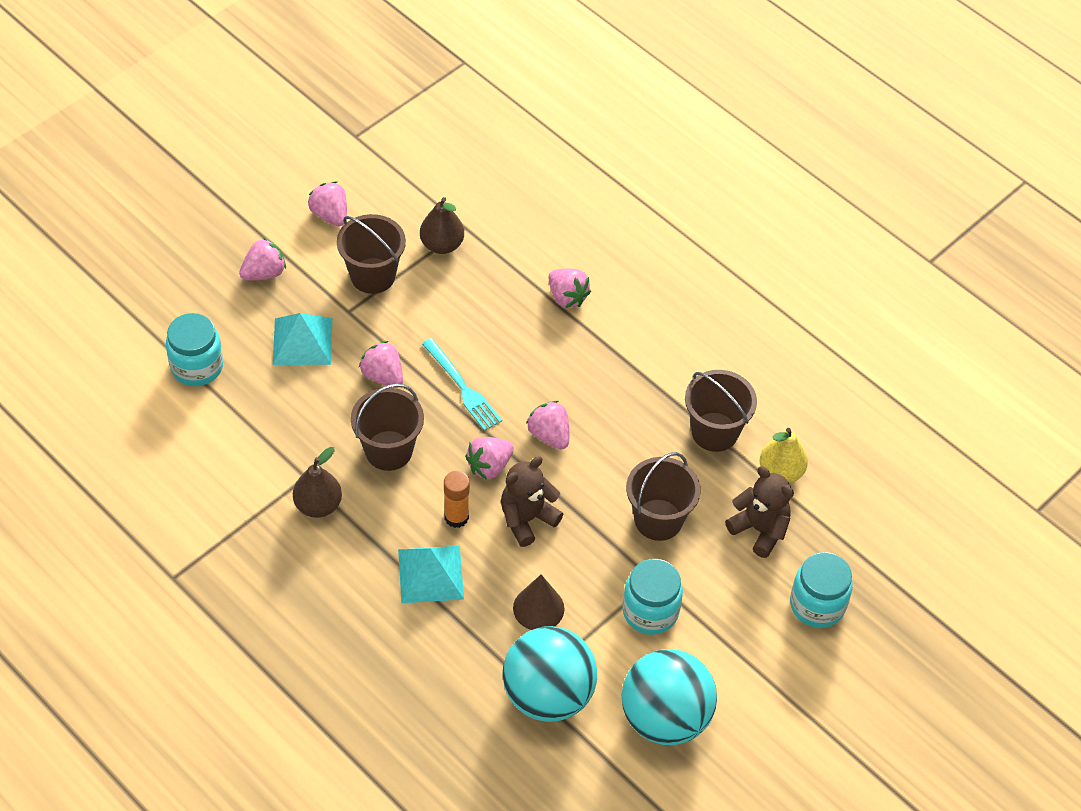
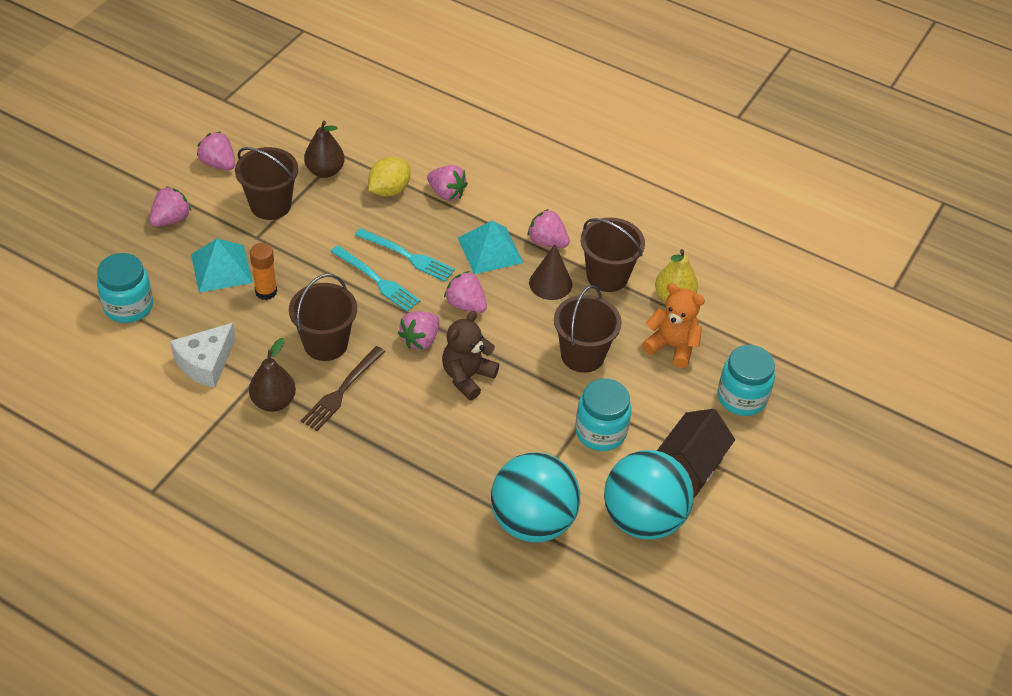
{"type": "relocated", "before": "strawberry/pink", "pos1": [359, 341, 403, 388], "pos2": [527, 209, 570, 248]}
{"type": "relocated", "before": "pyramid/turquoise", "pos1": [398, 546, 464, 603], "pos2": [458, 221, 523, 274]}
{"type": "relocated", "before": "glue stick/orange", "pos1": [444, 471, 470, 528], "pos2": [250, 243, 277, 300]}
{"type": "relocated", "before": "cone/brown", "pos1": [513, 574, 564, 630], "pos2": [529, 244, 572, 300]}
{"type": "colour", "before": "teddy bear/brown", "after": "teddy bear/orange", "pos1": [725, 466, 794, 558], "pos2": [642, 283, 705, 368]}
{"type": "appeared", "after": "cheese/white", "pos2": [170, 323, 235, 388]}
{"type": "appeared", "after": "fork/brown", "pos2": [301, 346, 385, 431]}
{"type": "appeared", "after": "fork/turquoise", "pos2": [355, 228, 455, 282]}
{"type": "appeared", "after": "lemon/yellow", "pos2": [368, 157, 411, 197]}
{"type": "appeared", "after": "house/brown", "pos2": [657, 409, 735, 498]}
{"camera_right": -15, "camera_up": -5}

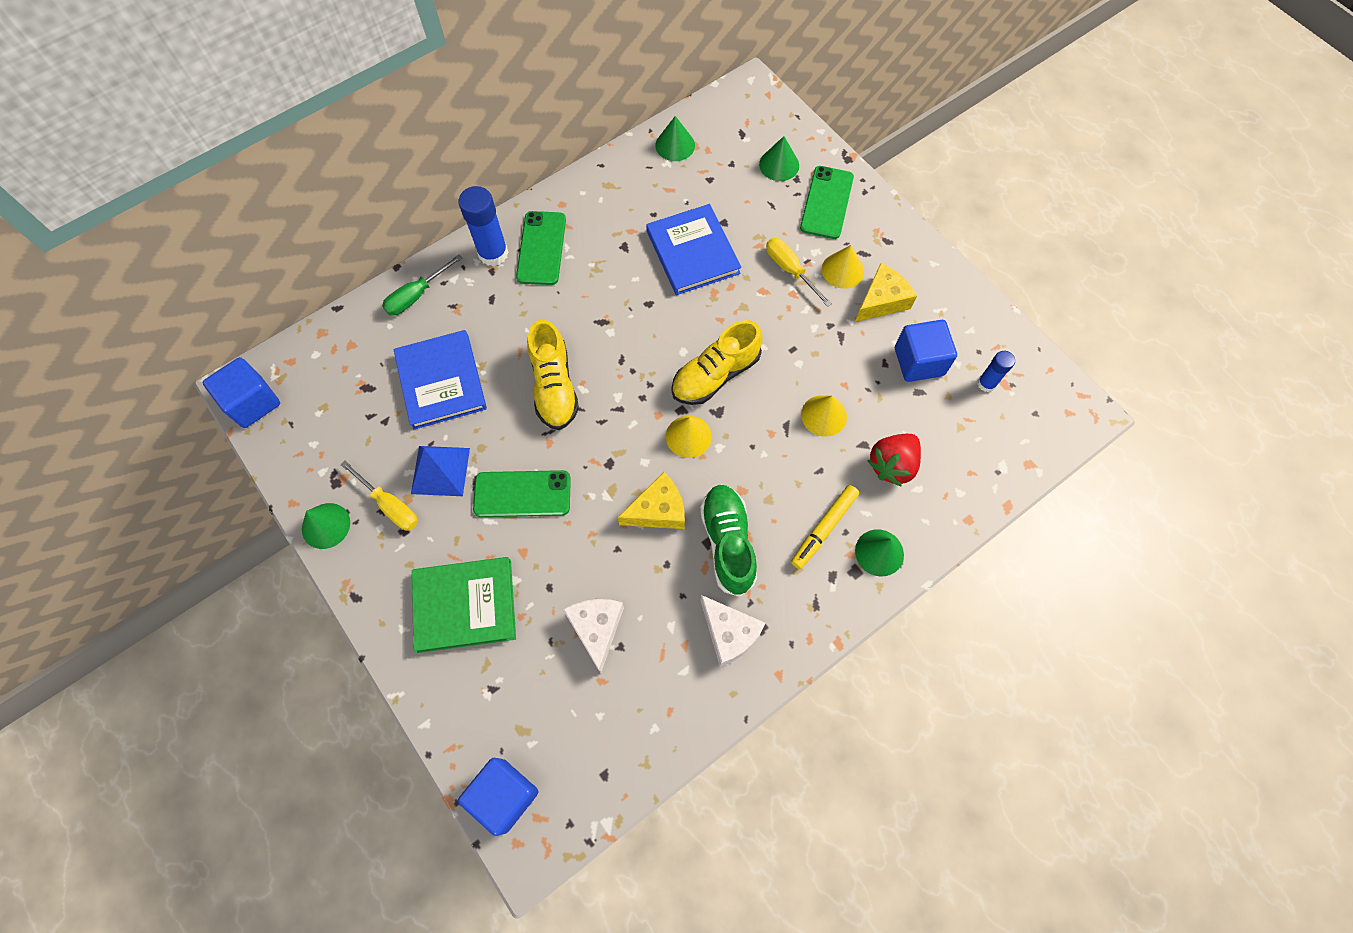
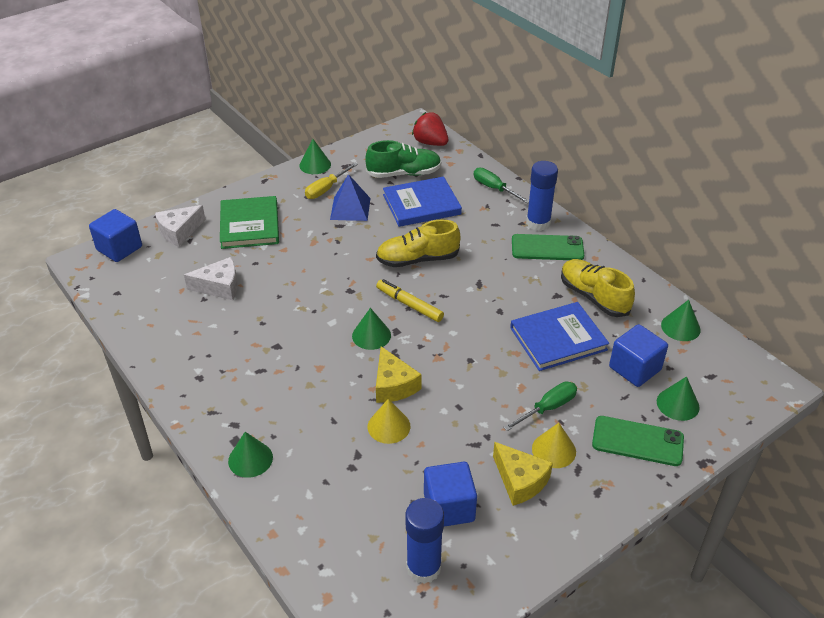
{"type": "relocated", "before": "cube/blue", "pos1": [203, 357, 280, 428], "pos2": [609, 324, 668, 387]}
{"type": "missing", "before": "phone/green", "pos1": [473, 470, 571, 517]}
{"type": "relocated", "before": "cheese/yellow", "pos1": [618, 472, 685, 529], "pos2": [376, 346, 422, 403]}
{"type": "colour", "before": "cone/yellow", "after": "cone/green", "pos1": [666, 416, 712, 458], "pos2": [352, 308, 391, 350]}
{"type": "relocated", "before": "shoe/yellow", "pos1": [671, 320, 763, 405], "pos2": [561, 259, 635, 317]}
{"type": "relocated", "before": "shoe/green", "pos1": [700, 484, 757, 597], "pos2": [365, 140, 441, 178]}
{"type": "relocated", "before": "cheese/white", "pos1": [700, 595, 766, 667], "pos2": [155, 205, 205, 247]}
{"type": "colour", "before": "screwdriver/yellow", "after": "screwdriver/green", "pos1": [766, 238, 832, 307], "pos2": [503, 382, 577, 431]}
{"type": "relocated", "before": "marker/yellow", "pos1": [791, 485, 859, 569], "pos2": [376, 279, 444, 322]}
{"type": "relocated", "before": "strawberry/red", "pos1": [867, 434, 921, 487], "pos2": [412, 112, 448, 146]}
{"type": "size", "before": "glue stick/blue", "pos1": [978, 351, 1015, 392], "pos2": [406, 498, 444, 584], "scale": 1.71}
{"camera_right": 90, "camera_up": -25}

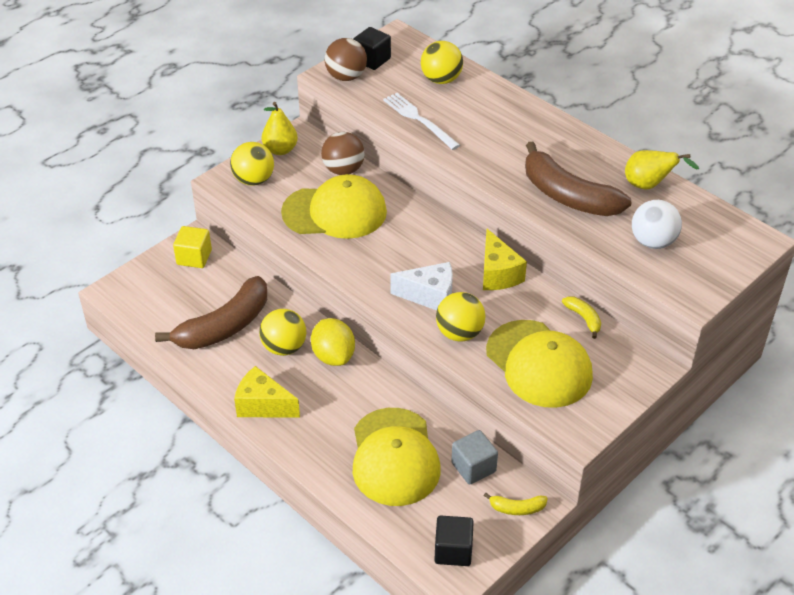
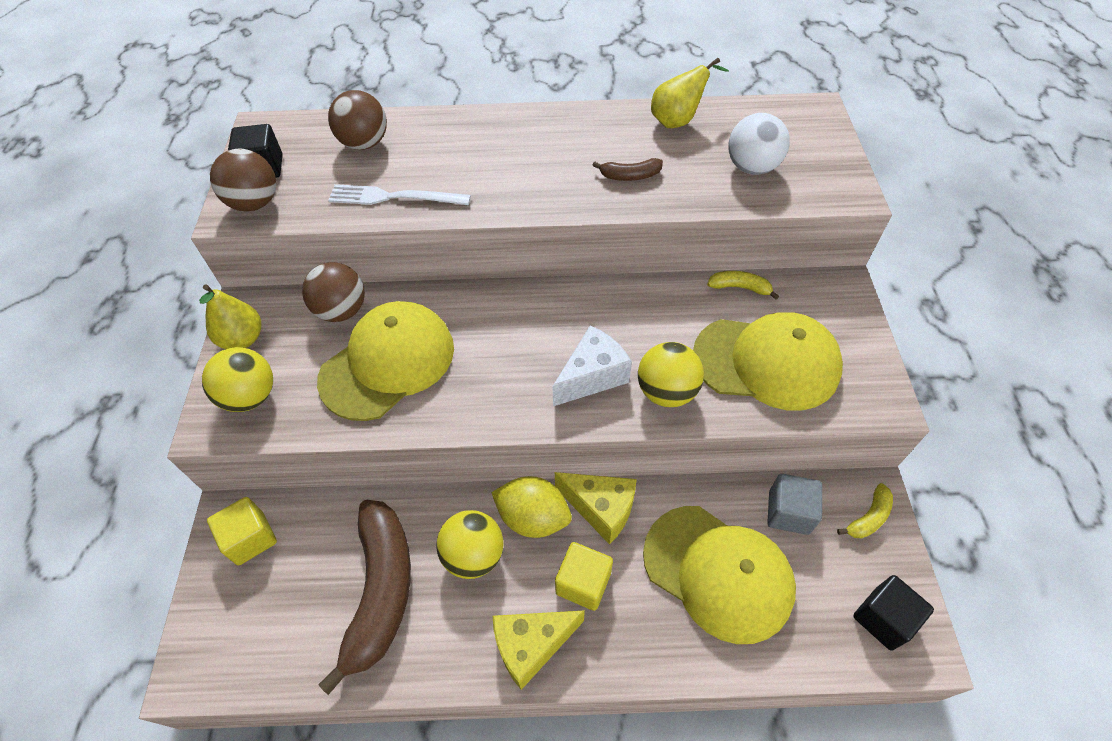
{"type": "colour", "before": "ball/yellow", "after": "ball/brown", "pos1": [421, 41, 463, 84], "pos2": [328, 90, 387, 150]}
{"type": "relocated", "before": "cheese/yellow", "pos1": [483, 229, 527, 290], "pos2": [555, 472, 637, 545]}
{"type": "size", "before": "banana/brown", "pos1": [525, 142, 631, 216], "pos2": [592, 158, 663, 181], "scale": 0.44}
{"type": "appeared", "after": "cube/yellow", "pos2": [555, 542, 613, 611]}
{"camera_right": -45, "camera_up": 10}

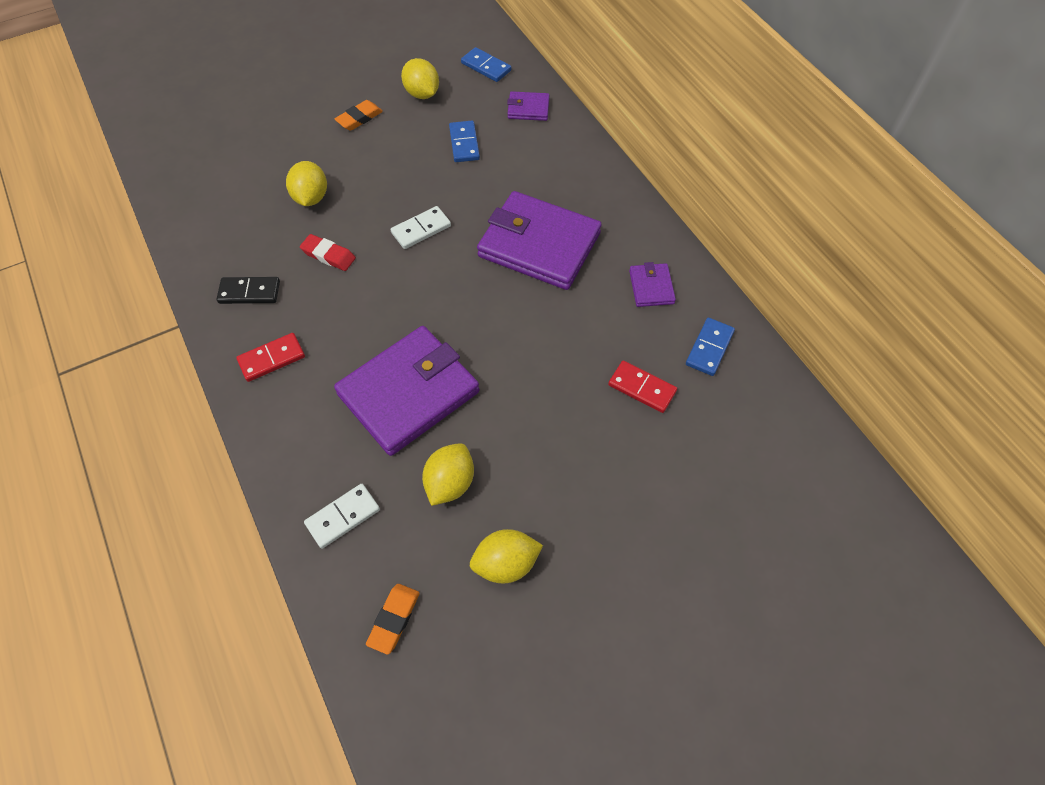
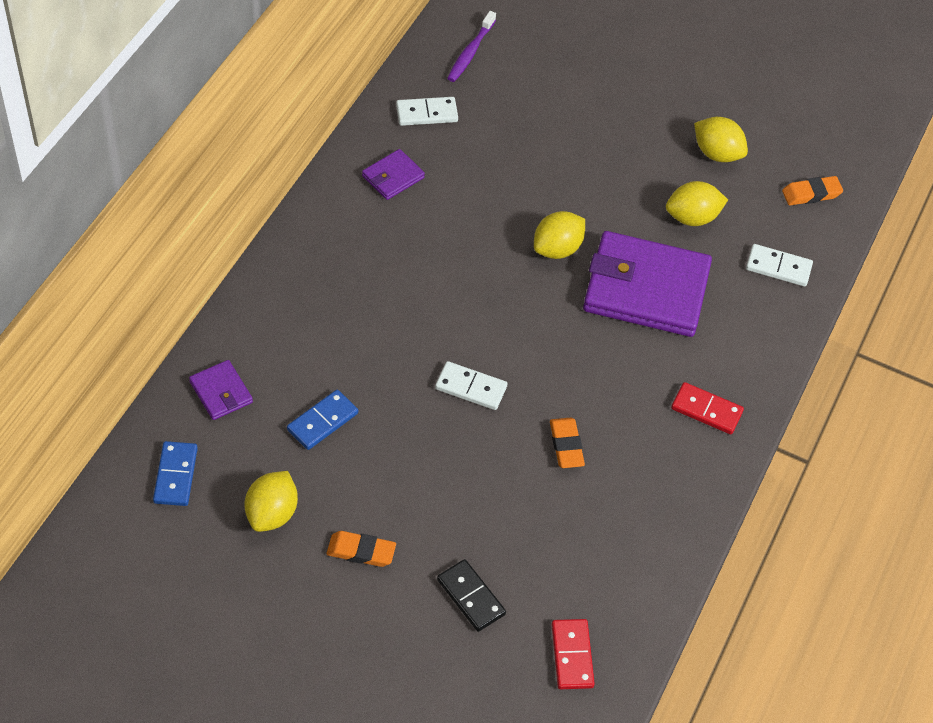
{"type": "relocated", "before": "domino/black", "pos1": [217, 277, 280, 304], "pos2": [437, 559, 506, 632]}
{"type": "relocated", "before": "lemon/yellow", "pos1": [286, 161, 327, 206], "pos2": [534, 211, 585, 259]}
{"type": "colour", "before": "eraser/red", "after": "eraser/orange", "pos1": [300, 234, 356, 271], "pos2": [550, 418, 585, 468]}
{"type": "missing", "before": "wallet/purple", "pos1": [477, 191, 602, 290]}
{"type": "relocated", "before": "domino/red", "pos1": [608, 361, 677, 413], "pos2": [552, 619, 595, 689]}
{"type": "colour", "before": "domino/blue", "after": "domino/white", "pos1": [686, 318, 735, 376], "pos2": [396, 97, 458, 126]}
{"type": "appeared", "after": "toothbrush/purple", "pos2": [447, 11, 496, 82]}
{"camera_right": -130, "camera_up": -5}

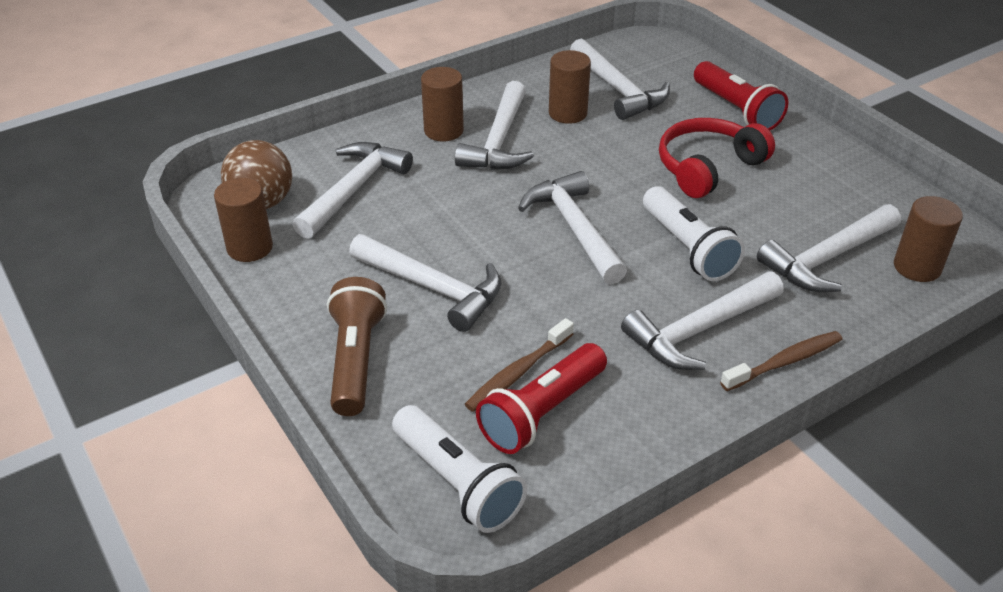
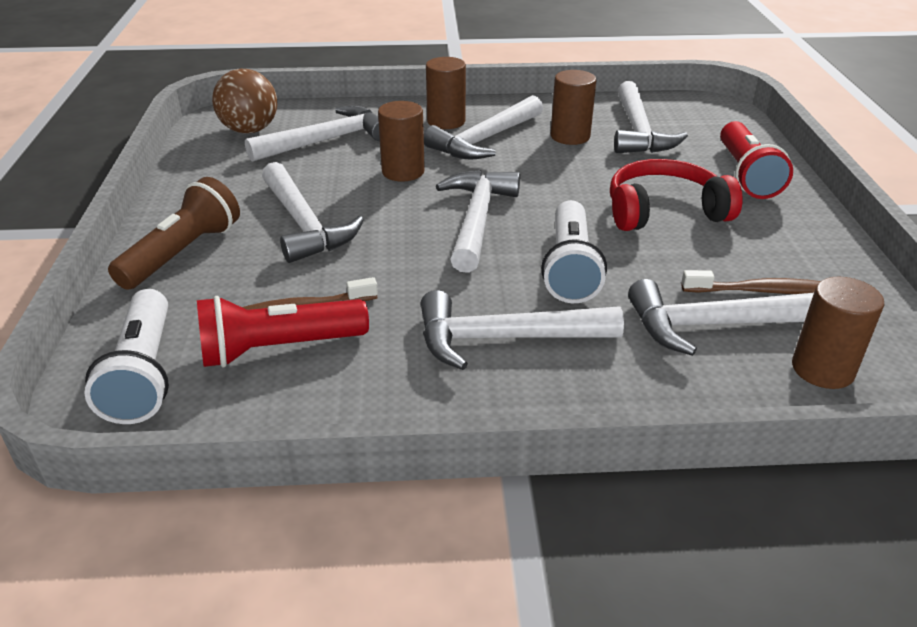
{"type": "relocated", "before": "cylinder/brown", "pos1": [214, 178, 273, 262], "pos2": [378, 101, 425, 181]}
{"type": "relocated", "before": "toothbrush/brown", "pos1": [720, 331, 843, 391], "pos2": [682, 270, 821, 294]}
{"camera_right": 30, "camera_up": -5}

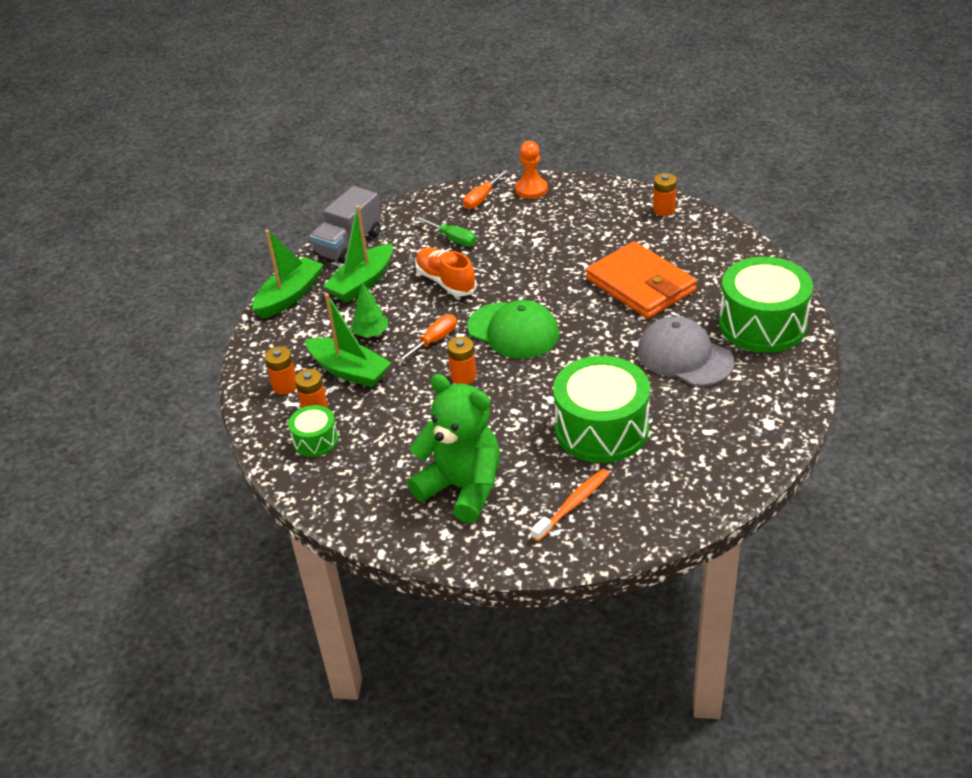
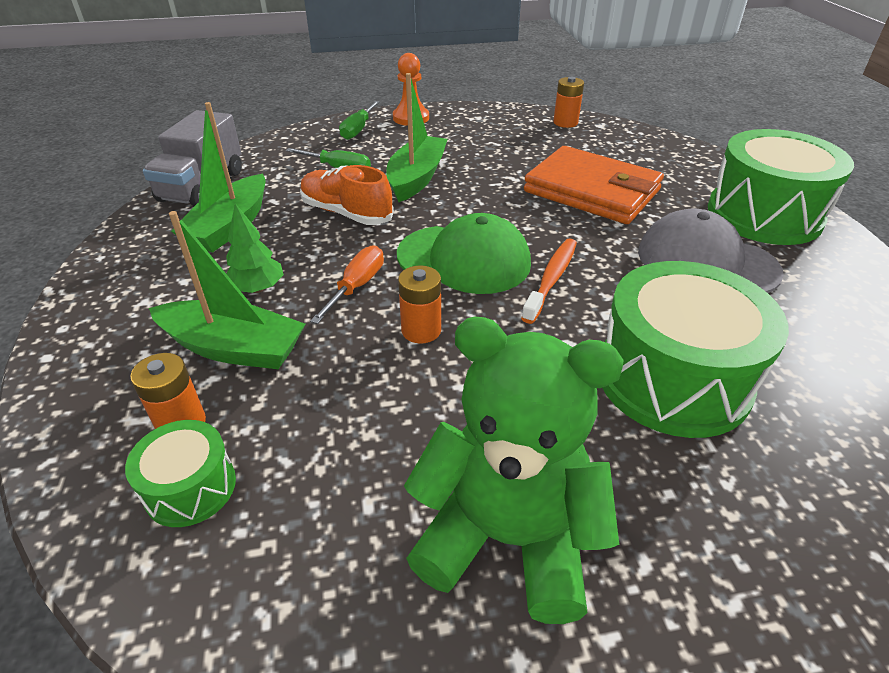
{"type": "relocated", "before": "boat/green", "pos1": [252, 230, 324, 319], "pos2": [386, 73, 448, 202]}
{"type": "missing", "before": "battery/orange", "pos1": [265, 346, 296, 395]}
{"type": "colour", "before": "screwdriver/orange", "after": "screwdriver/green", "pos1": [463, 170, 508, 209], "pos2": [339, 101, 380, 140]}
{"type": "relocated", "before": "toothbrush/orange", "pos1": [531, 469, 609, 542], "pos2": [521, 238, 577, 324]}
{"camera_right": -20, "camera_up": 0}

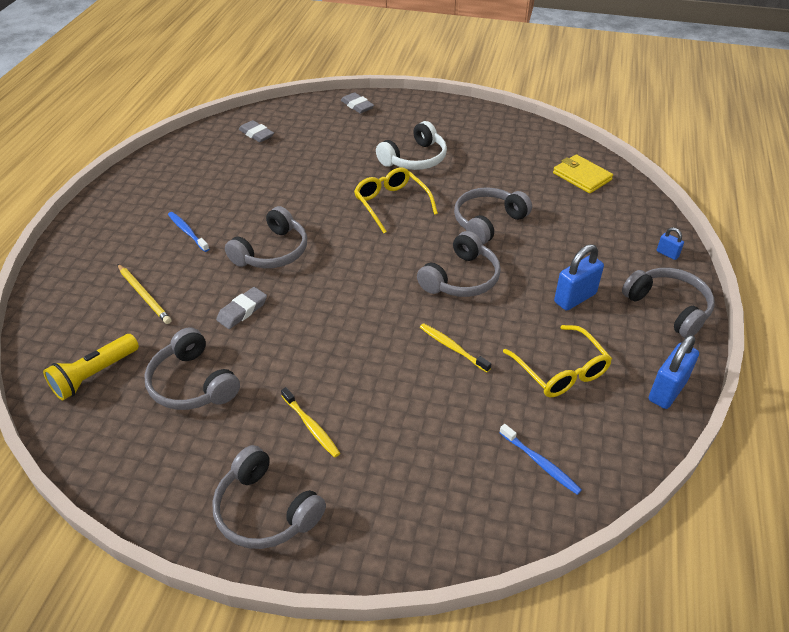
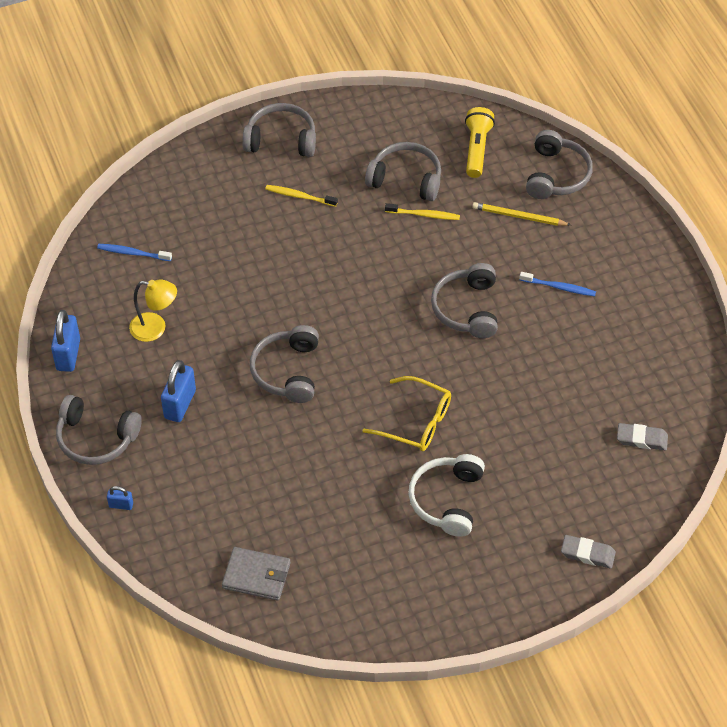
{"type": "missing", "before": "eraser/grey", "pos1": [216, 287, 267, 329]}
{"type": "relocated", "before": "toothbrush/yellow", "pos1": [420, 323, 491, 372], "pos2": [385, 203, 460, 220]}
{"type": "relocated", "before": "headphones/grey", "pos1": [454, 187, 532, 245], "pos2": [526, 130, 593, 199]}
{"type": "exchanged", "before": "glasses/yellow", "after": "lamp/yellow", "pos1": [503, 325, 612, 397], "pos2": [129, 279, 177, 342]}
{"type": "colour", "before": "wallet/yellow", "after": "wallet/grey", "pos1": [553, 154, 613, 194], "pos2": [222, 547, 290, 601]}
{"camera_right": 145, "camera_up": 10}

